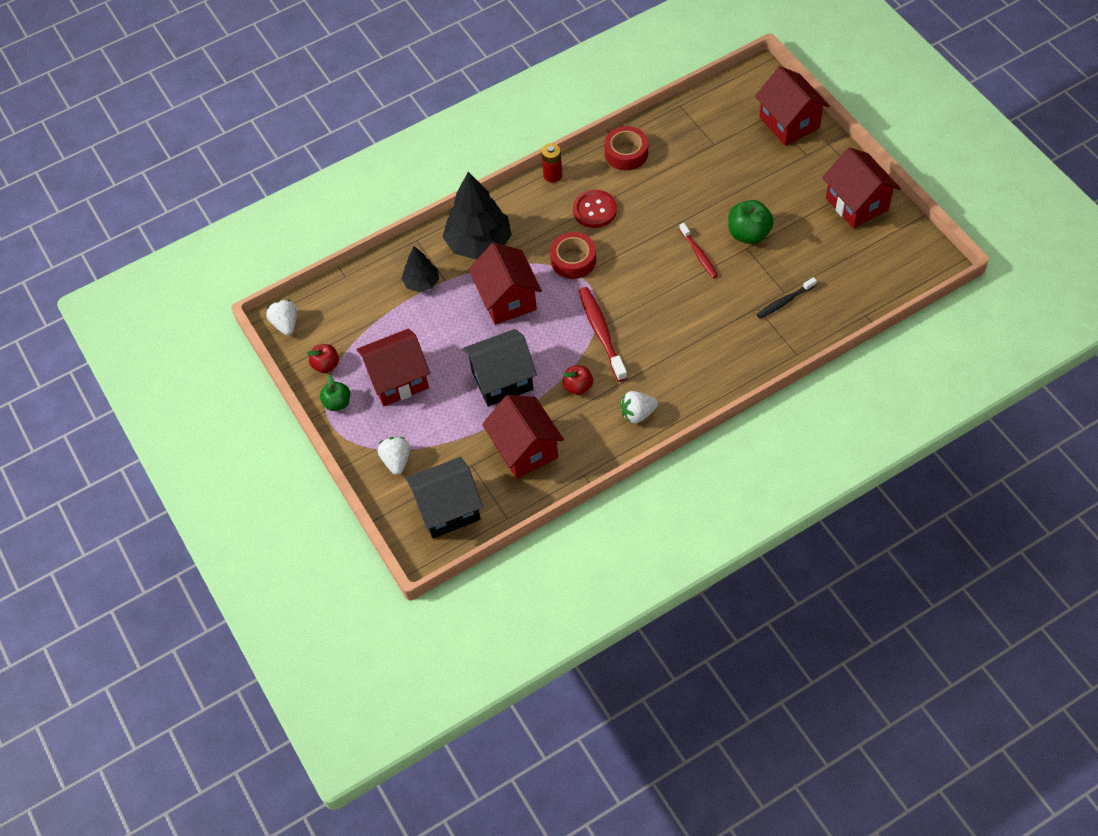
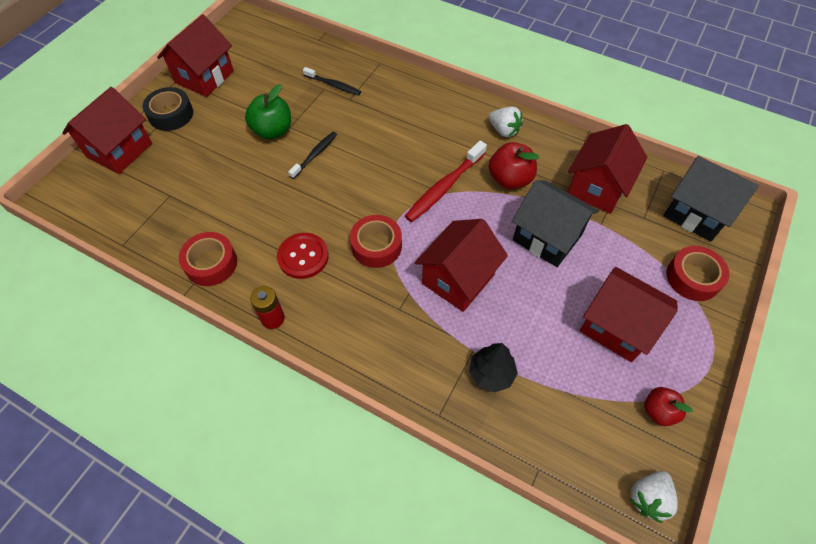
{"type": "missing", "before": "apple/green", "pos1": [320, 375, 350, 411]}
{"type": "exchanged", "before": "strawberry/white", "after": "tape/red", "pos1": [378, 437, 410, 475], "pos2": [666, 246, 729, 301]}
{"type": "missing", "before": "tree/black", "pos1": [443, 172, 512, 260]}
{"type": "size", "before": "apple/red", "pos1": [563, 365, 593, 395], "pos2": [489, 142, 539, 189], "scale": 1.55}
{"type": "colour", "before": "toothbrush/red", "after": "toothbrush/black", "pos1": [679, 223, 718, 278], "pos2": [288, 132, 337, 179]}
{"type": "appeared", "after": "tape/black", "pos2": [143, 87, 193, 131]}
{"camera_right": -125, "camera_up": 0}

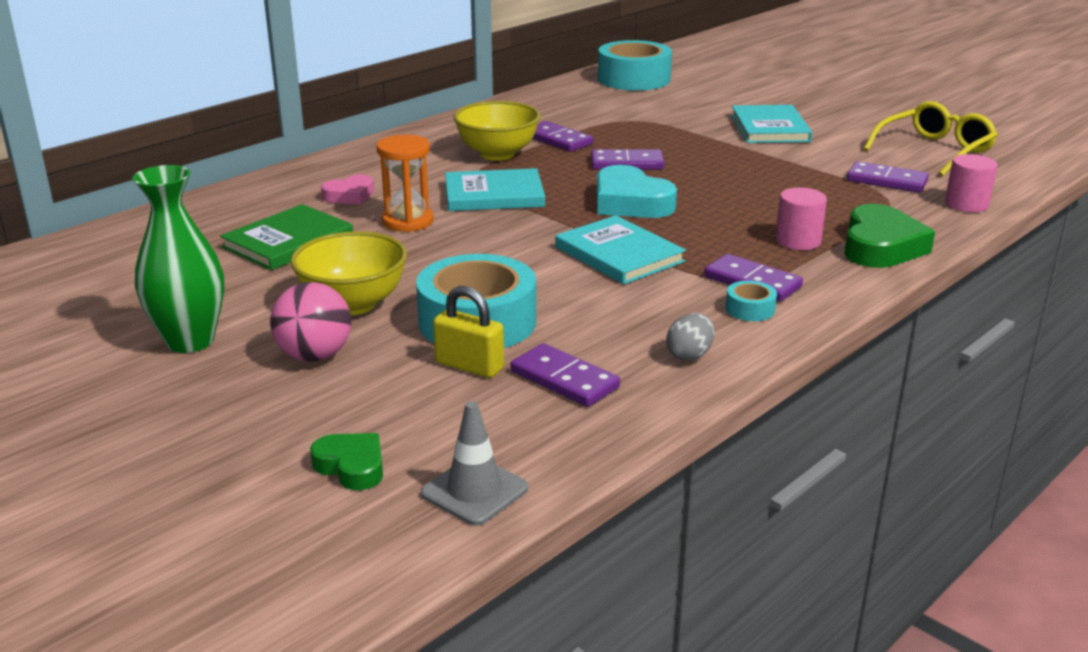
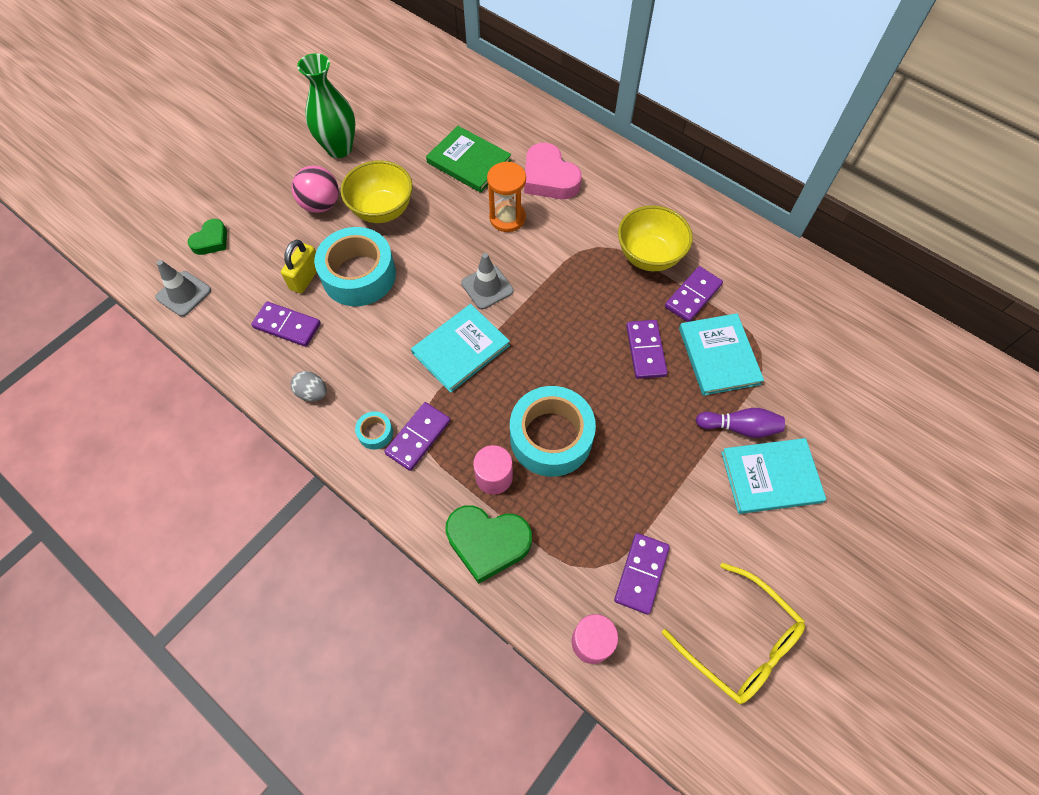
{"type": "size", "before": "heart/pink", "pos1": [321, 175, 374, 205], "pos2": [524, 143, 582, 199], "scale": 1.7}
{"type": "relocated", "before": "book/turquoise", "pos1": [445, 168, 545, 211], "pos2": [679, 313, 764, 396]}
{"type": "spun", "before": "domino/purple", "pos1": [511, 343, 620, 407], "pos2": [251, 301, 321, 347], "turn": 75}
{"type": "missing", "before": "heart/turquoise", "pos1": [597, 165, 677, 218]}
{"type": "relocated", "before": "tape/turquoise", "pos1": [598, 40, 672, 91], "pos2": [510, 386, 596, 477]}
{"type": "appeared", "after": "traffic cone/grey", "pos2": [461, 253, 514, 309]}
{"type": "appeared", "after": "bowling pin/purple", "pos2": [696, 408, 785, 438]}
{"camera_right": 85, "camera_up": 35}

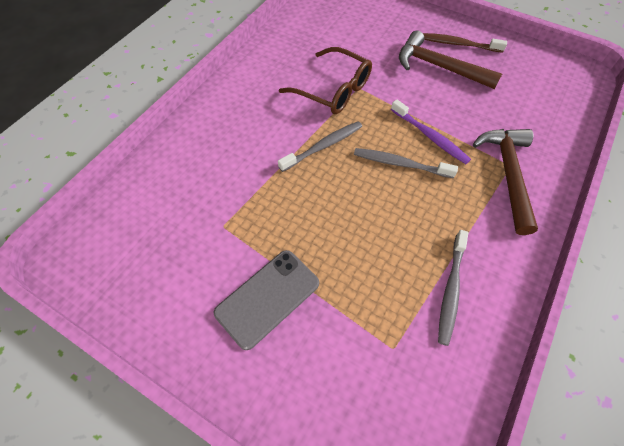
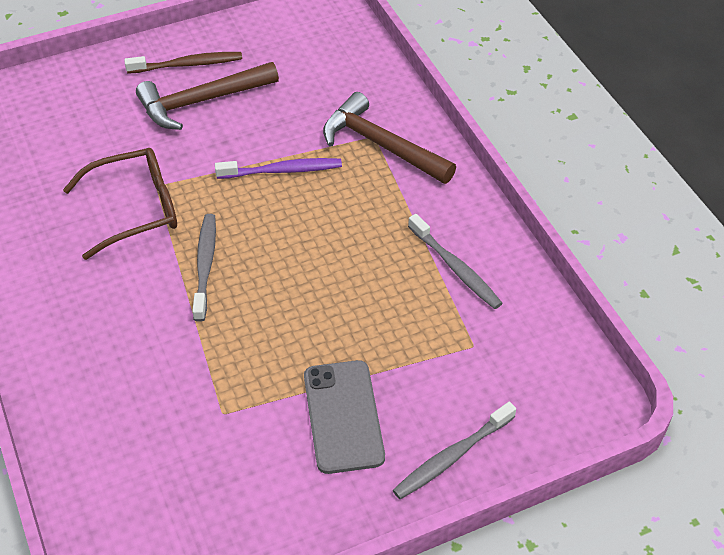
{"type": "relocated", "before": "toothbrush/grey", "pos1": [354, 148, 458, 178], "pos2": [393, 402, 516, 499]}
{"type": "spun", "before": "toothbrush/brown", "pos1": [423, 33, 507, 53], "pos2": [124, 52, 242, 74], "turn": -150}
{"camera_right": -55, "camera_up": -10}

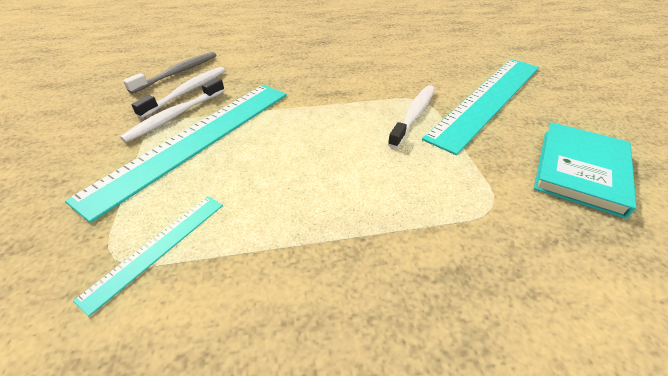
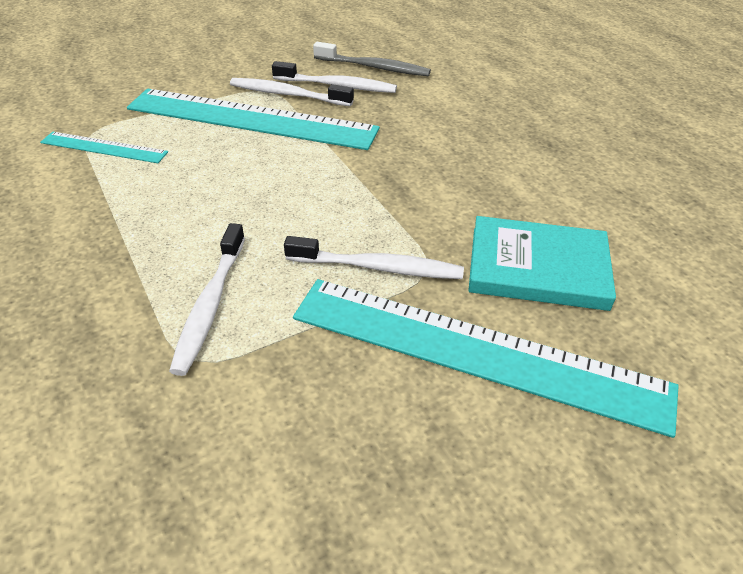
{"type": "relocated", "before": "book/turquoise", "pos1": [534, 122, 637, 219], "pos2": [468, 216, 616, 311]}
{"type": "appeared", "after": "toothbrush/white", "pos2": [169, 223, 245, 376]}
{"camera_right": 70, "camera_up": 0}

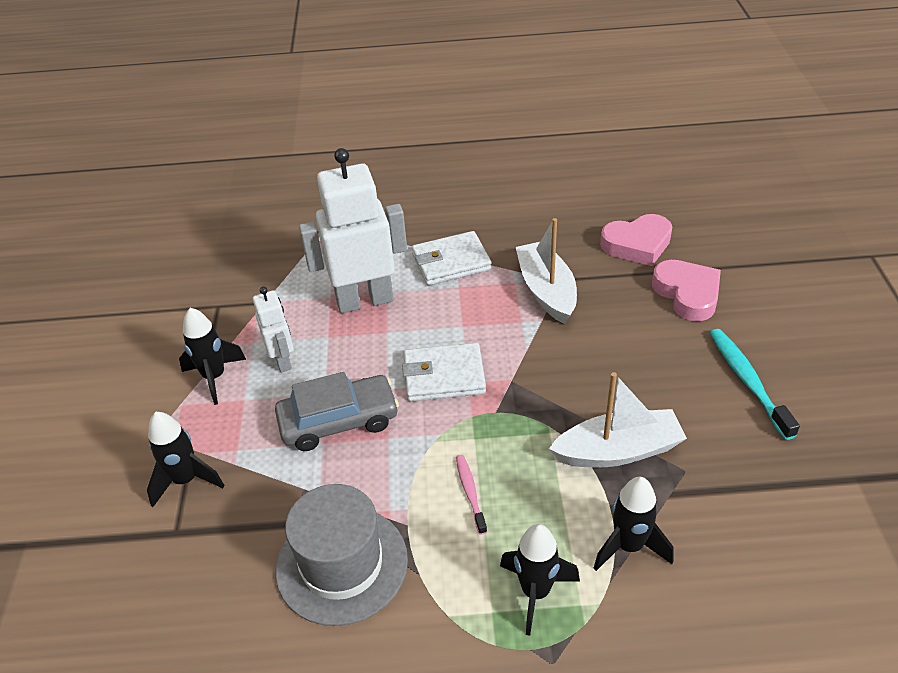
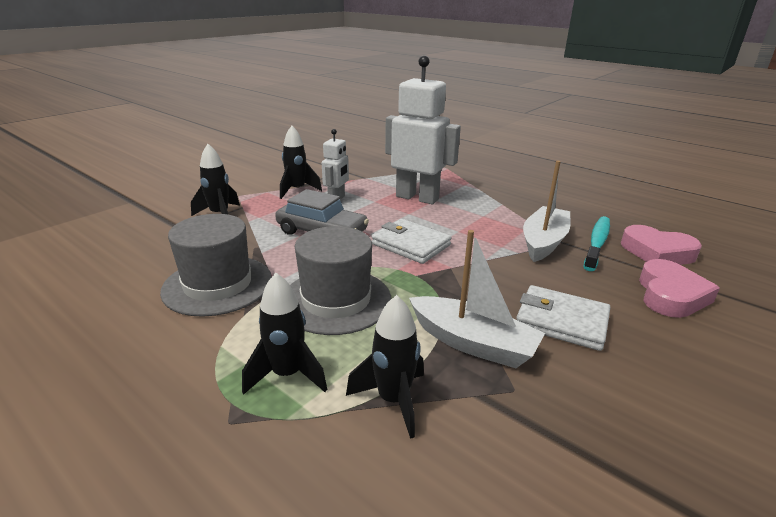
{"type": "relocated", "before": "wallet/white", "pos1": [412, 231, 492, 285], "pos2": [516, 285, 610, 351]}
{"type": "exchanged", "before": "toothbrush/pink", "after": "hat/grey", "pos1": [456, 455, 487, 535], "pos2": [290, 226, 391, 335]}
{"type": "relocated", "before": "toothbrush/turquoise", "pos1": [710, 329, 800, 440], "pos2": [583, 216, 610, 271]}
{"camera_right": 40, "camera_up": -15}

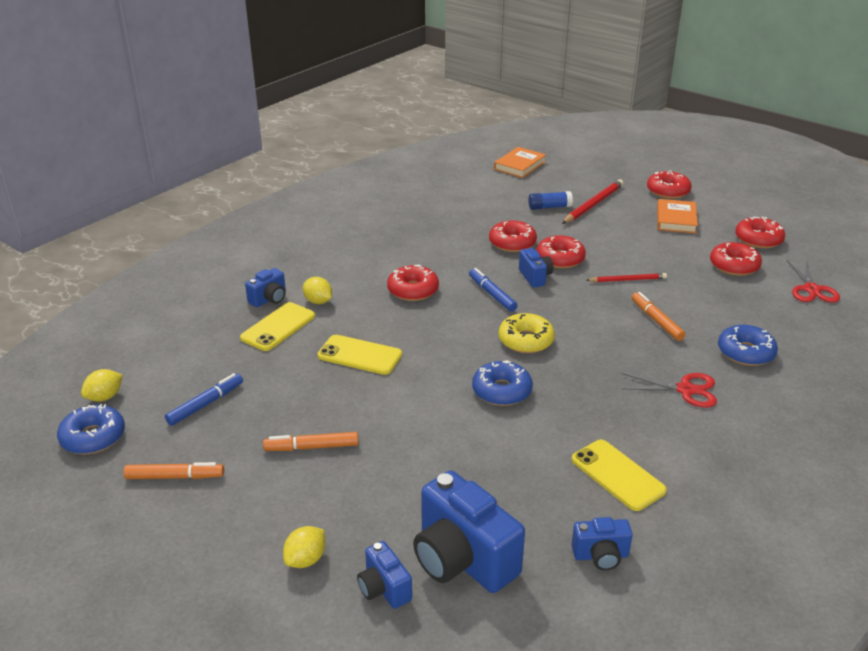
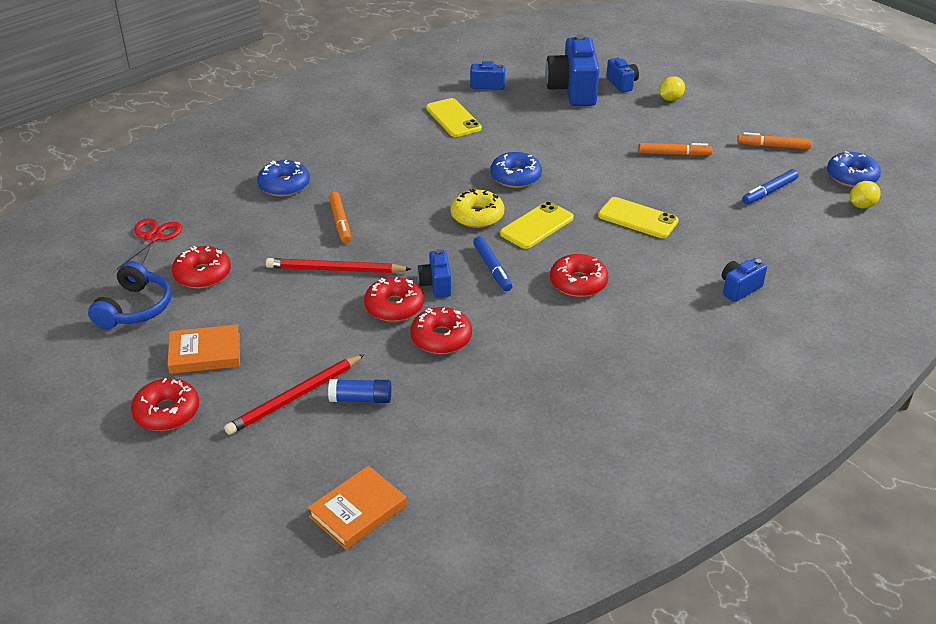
{"type": "relocated", "before": "phone/yellow", "pos1": [240, 302, 315, 351], "pos2": [500, 201, 574, 249]}
{"type": "missing", "before": "lemon/yellow", "pos1": [303, 277, 332, 304]}
{"type": "spun", "before": "camera/blue", "pos1": [413, 470, 525, 593], "pos2": [545, 34, 599, 106], "turn": -150}
{"type": "size", "before": "pencil/red", "pos1": [587, 273, 667, 282], "pos2": [266, 258, 411, 273], "scale": 1.58}
{"type": "missing", "before": "scissors/red", "pos1": [621, 373, 717, 408]}
{"type": "spun", "before": "book/orange", "pos1": [657, 199, 698, 234], "pos2": [167, 324, 240, 374], "turn": 60}
{"type": "exchanged", "before": "donut/red", "after": "headphones/blue", "pos1": [735, 216, 785, 249], "pos2": [88, 261, 171, 329]}
{"camera_right": -170, "camera_up": 5}

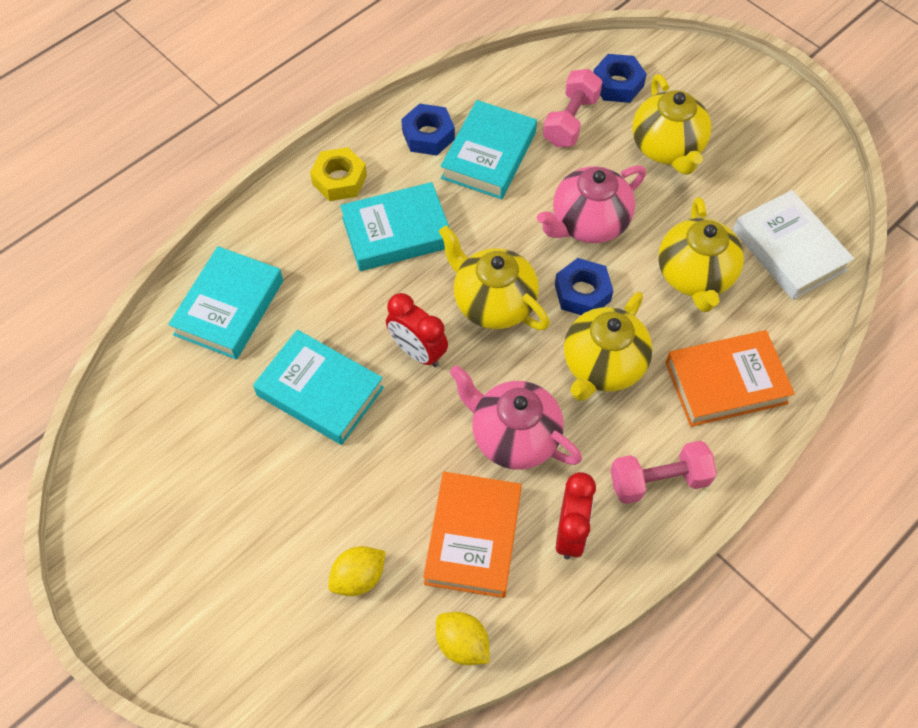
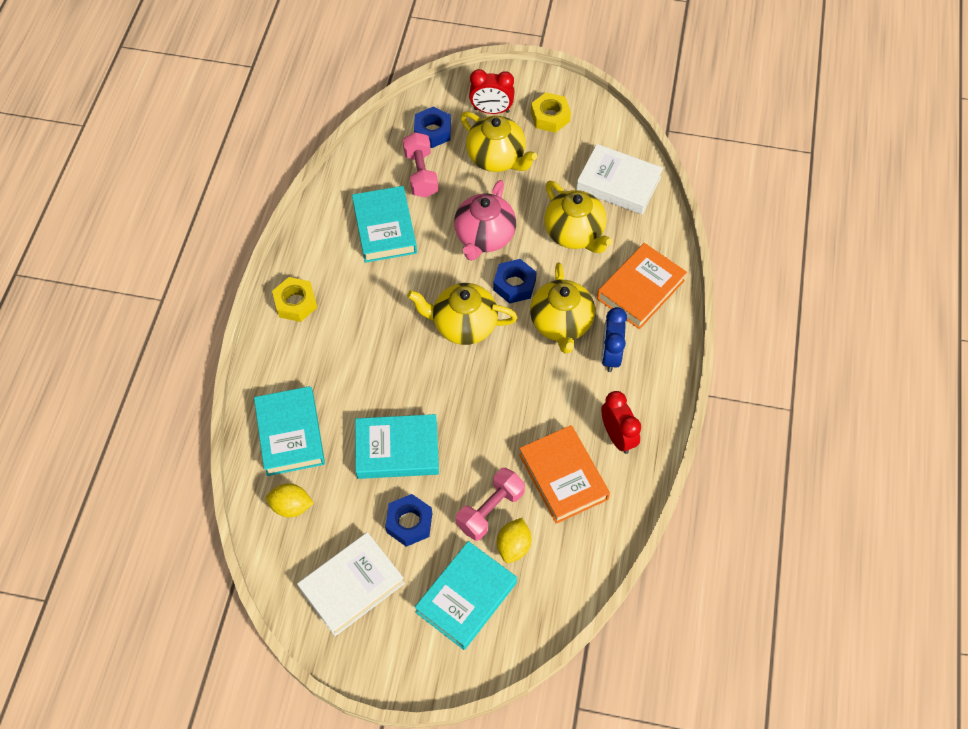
{"type": "relocated", "before": "book/turquoise", "pos1": [340, 182, 450, 271], "pos2": [414, 541, 517, 650]}
{"type": "relocated", "before": "clock/red", "pos1": [386, 293, 448, 367], "pos2": [469, 69, 515, 114]}
{"type": "relocated", "before": "nut/blue", "pos1": [401, 103, 455, 156], "pos2": [385, 494, 432, 547]}
{"type": "relocated", "before": "lemon/yellow", "pos1": [436, 612, 490, 665], "pos2": [266, 483, 314, 517]}
{"type": "missing", "before": "teapot/pink", "pos1": [450, 365, 582, 470]}
{"type": "relocated", "before": "dumbbell/pink", "pos1": [610, 441, 717, 504], "pos2": [456, 468, 525, 541]}
{"type": "appeared", "after": "book/white", "pos2": [297, 532, 405, 636]}
{"type": "appeared", "after": "nut/yellow", "pos2": [531, 92, 571, 133]}
{"type": "appeared", "after": "clock/blue", "pos2": [601, 307, 627, 372]}
{"camera_right": -35, "camera_up": 0}

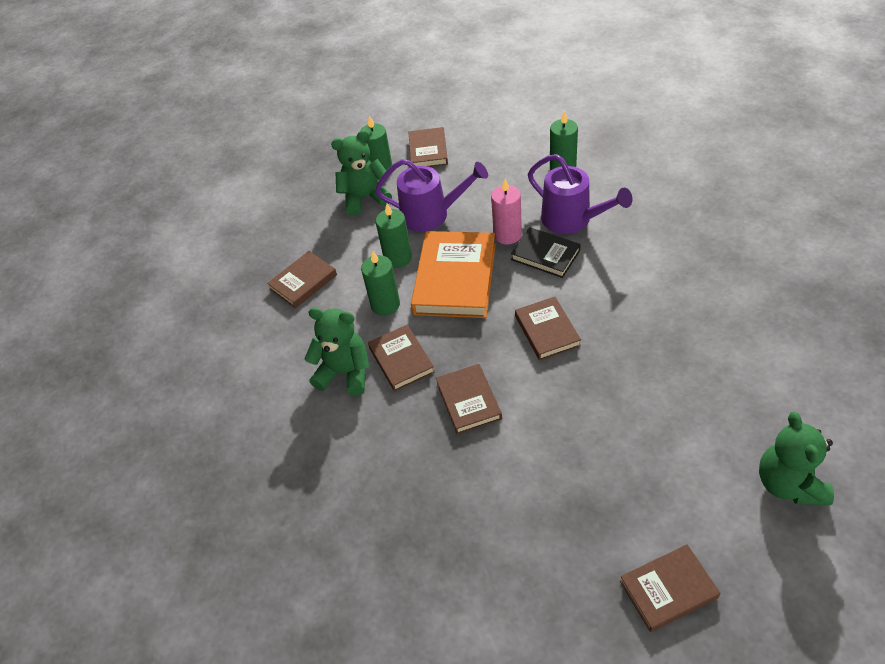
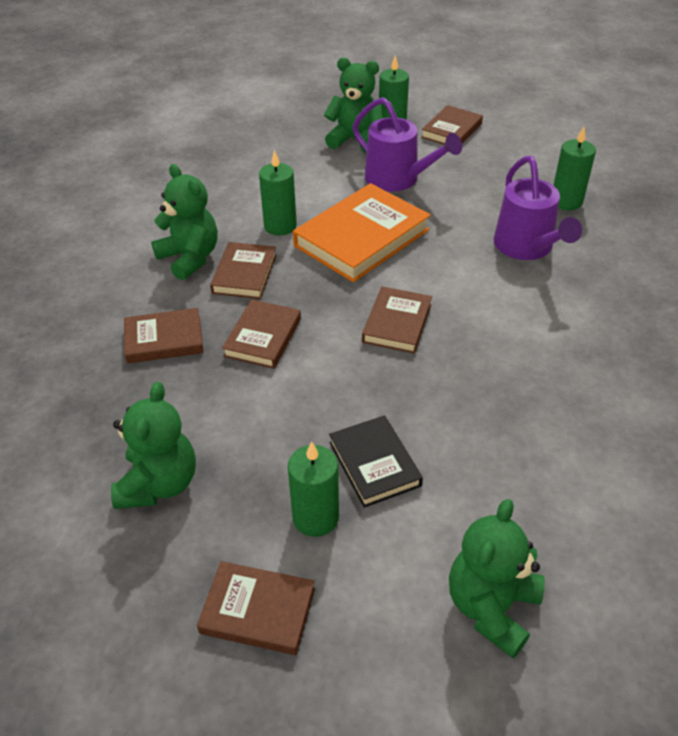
{"type": "relocated", "before": "book/brown", "pos1": [267, 251, 337, 308], "pos2": [124, 308, 203, 364]}
{"type": "relocated", "before": "candle/green", "pos1": [376, 204, 412, 268], "pos2": [288, 441, 339, 537]}
{"type": "missing", "before": "candle/pink", "pos1": [491, 179, 522, 244]}
{"type": "relocated", "before": "book/black", "pos1": [511, 227, 581, 278], "pos2": [329, 415, 423, 508]}
{"type": "appeared", "after": "teddy bear/green", "pos2": [111, 382, 196, 509]}
{"camera_right": 30, "camera_up": -5}

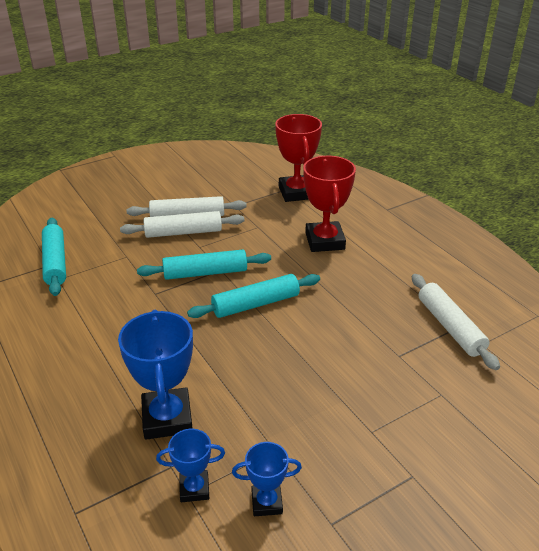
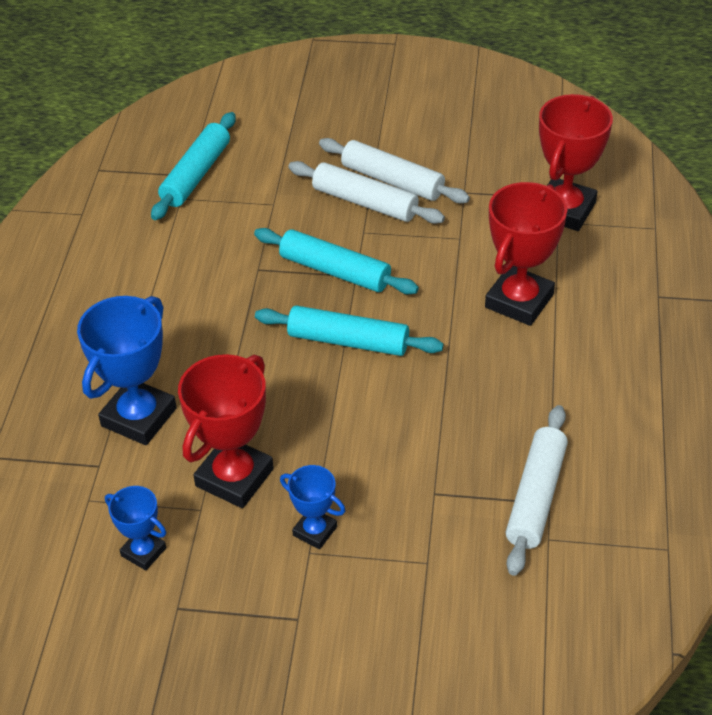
{"type": "relocated", "before": "trophy/blue", "pos1": [156, 429, 225, 502], "pos2": [280, 465, 345, 549]}
{"type": "appeared", "after": "trophy/red", "pos2": [178, 354, 274, 508]}
{"camera_right": 40, "camera_up": 10}

